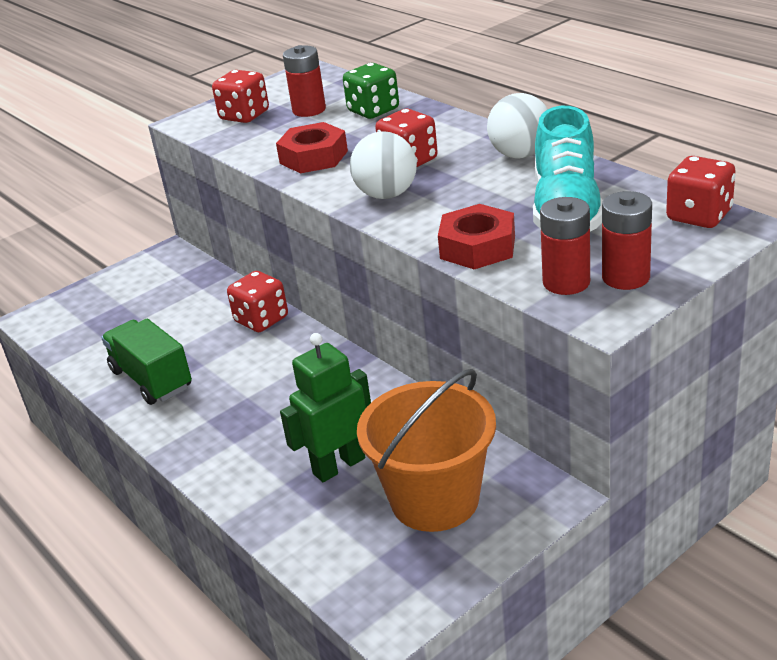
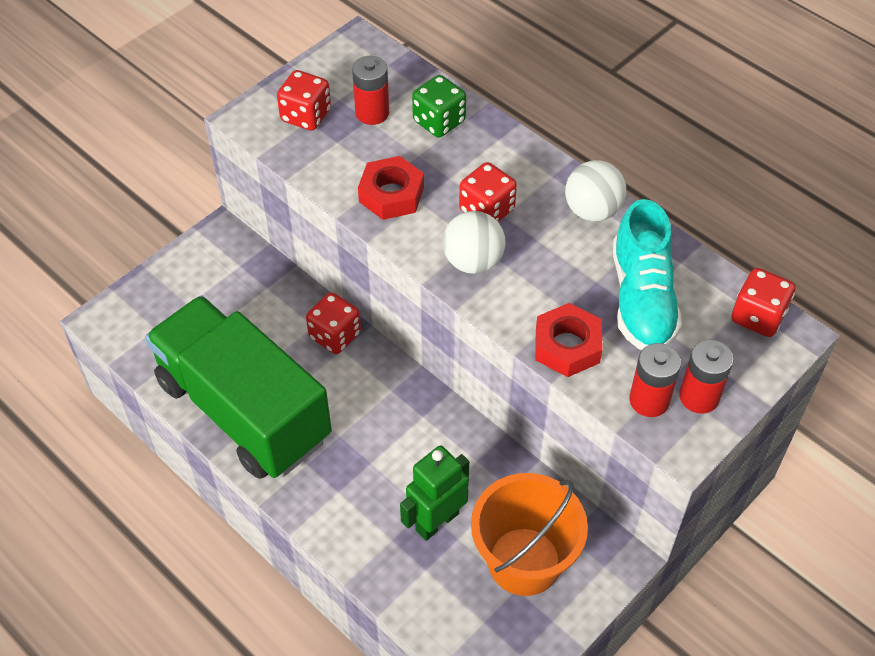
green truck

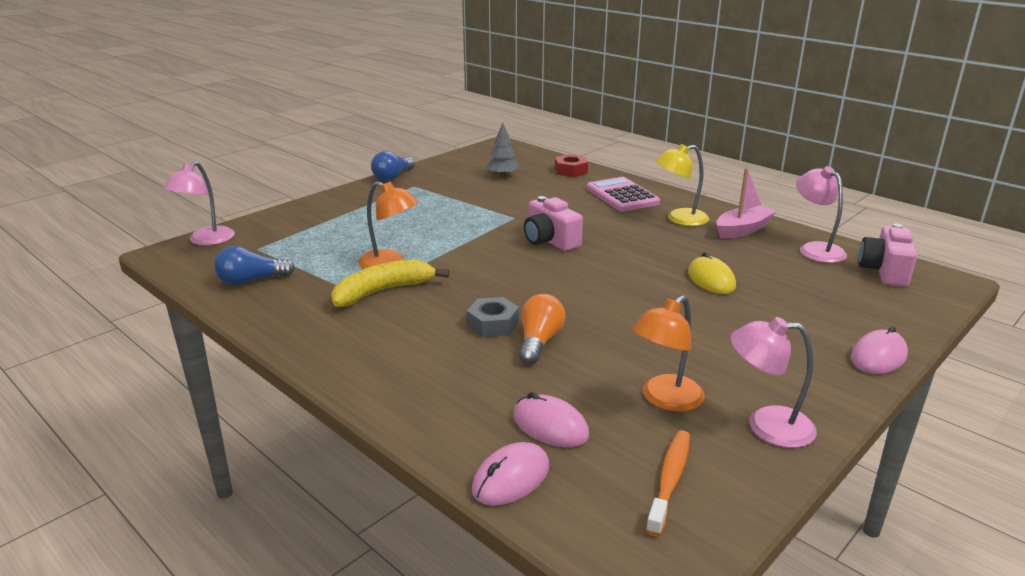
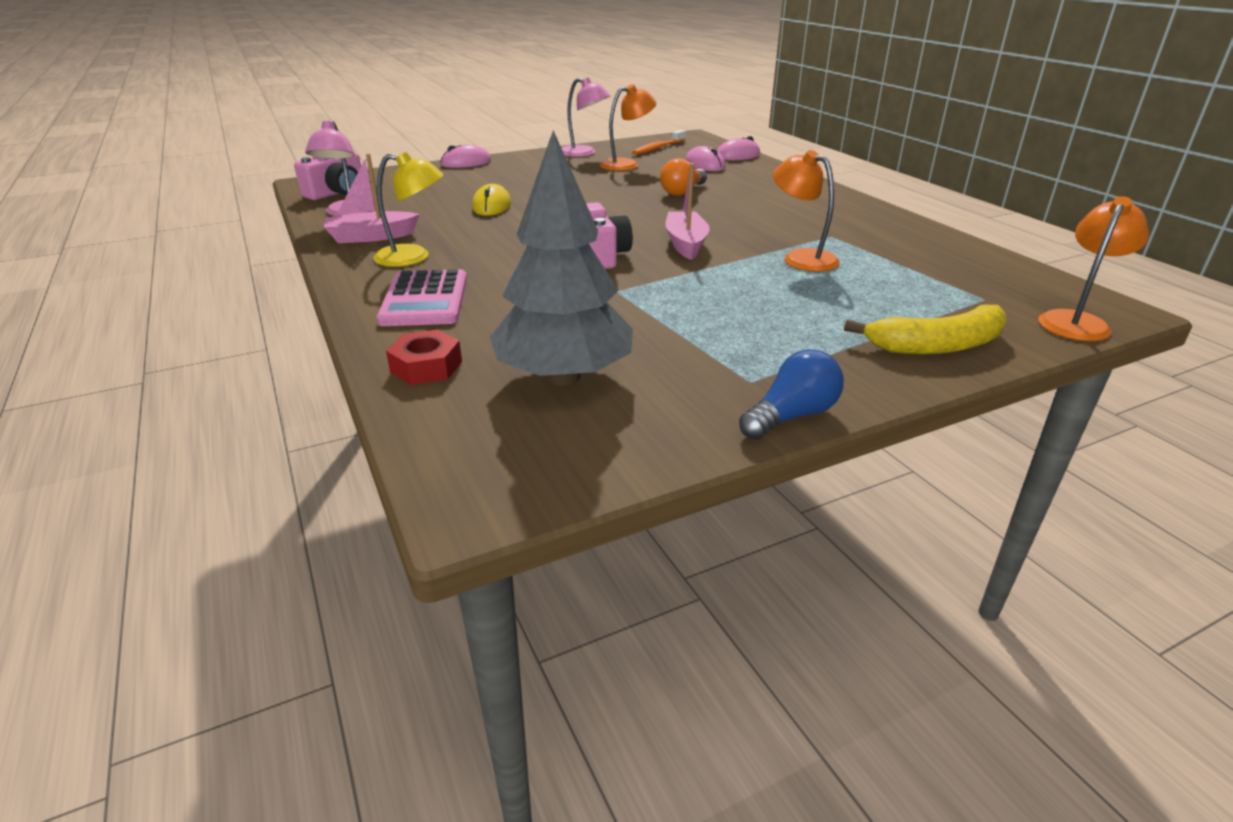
grey tree; orange lamp (no. 3 from left); blue light bulb (no. 1 from left in the first image); yellow banana; grey nut; pink boat (no. 2 from left)

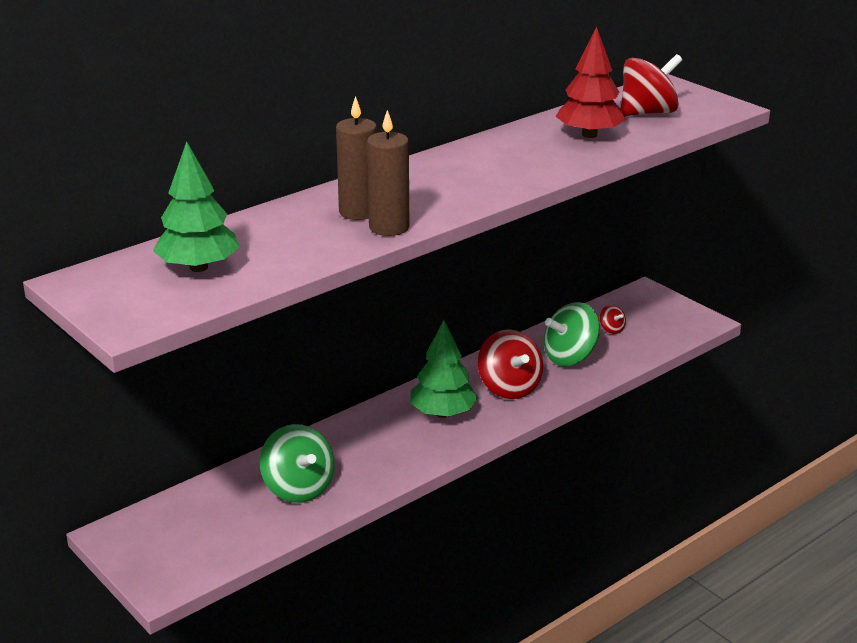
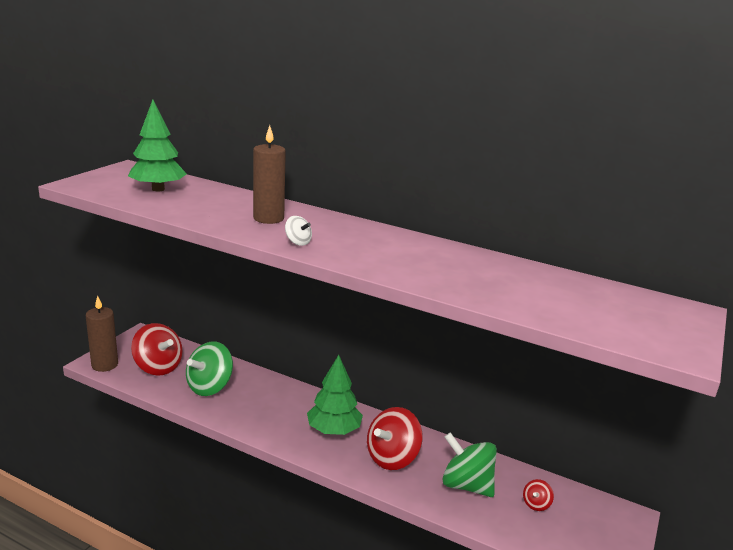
red tree; red spinning top (no. 1 from left); brown candle (no. 1 from left); white spinning top

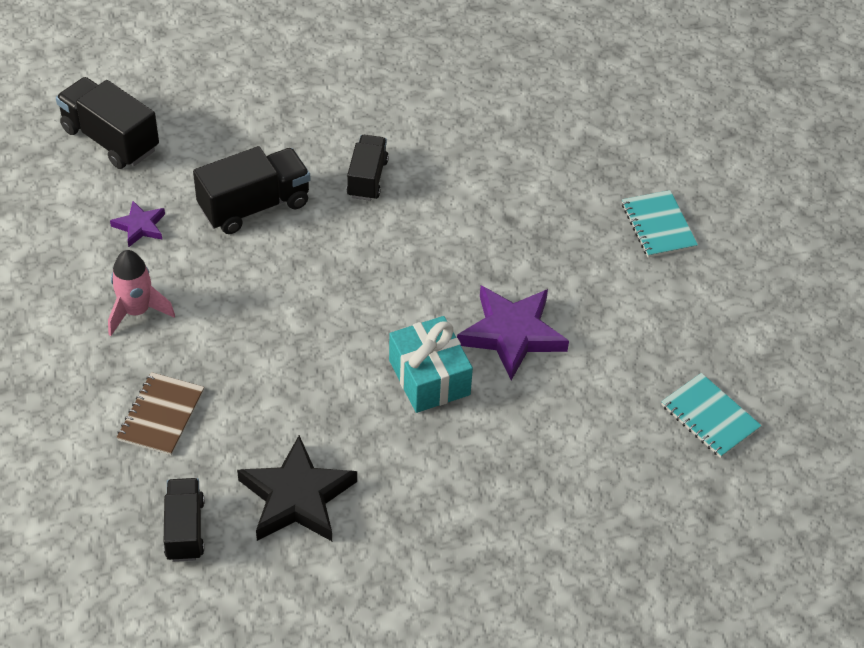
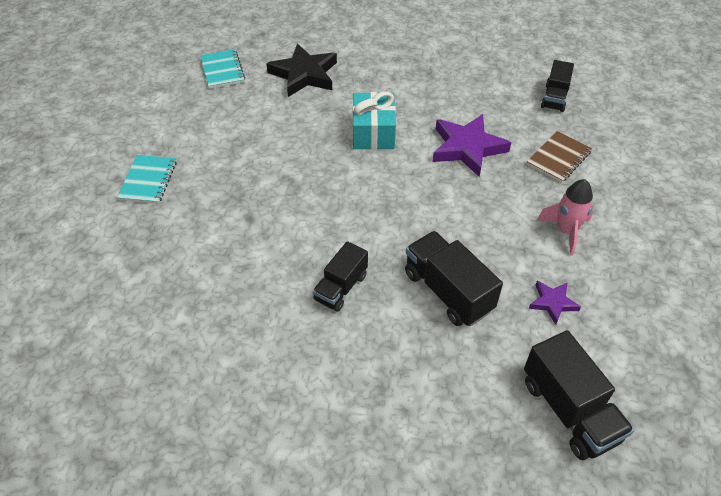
black truck (no. 2 from left); purple star (no. 1 from left); black star

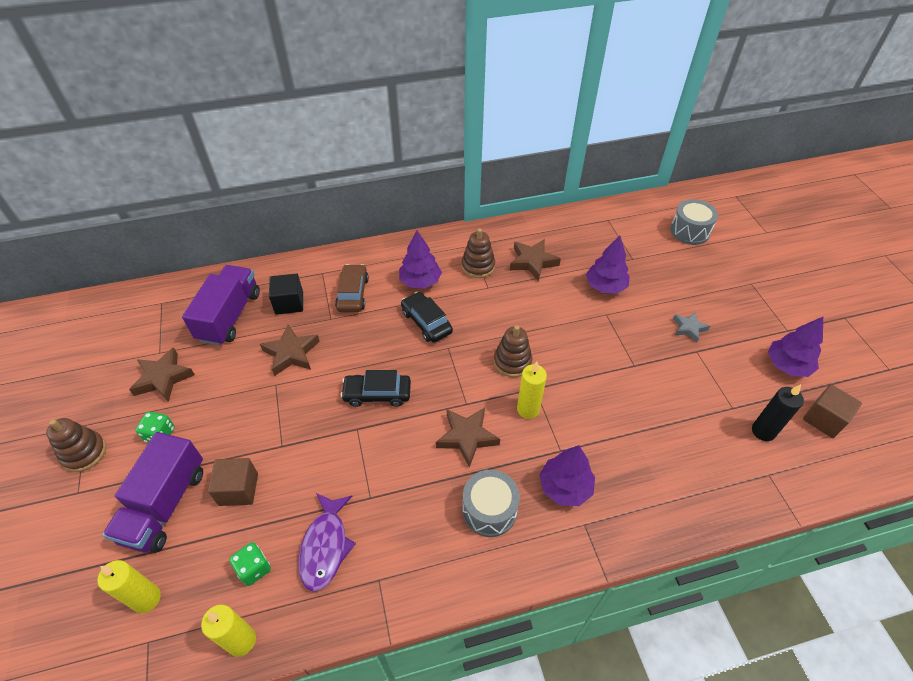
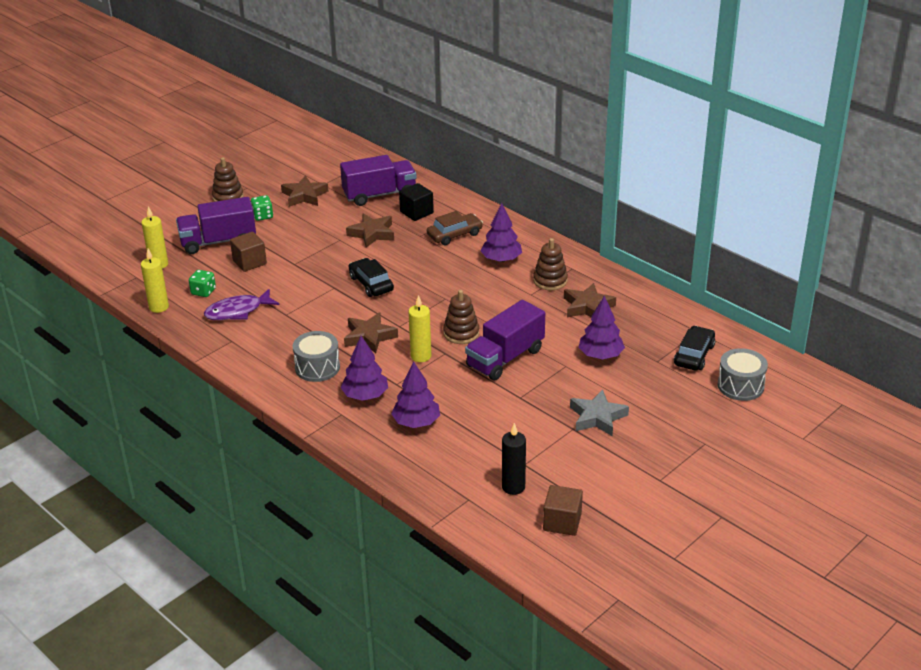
black car (no. 2 from left); grey star; purple tree (no. 2 from left); purple truck (no. 3 from left)

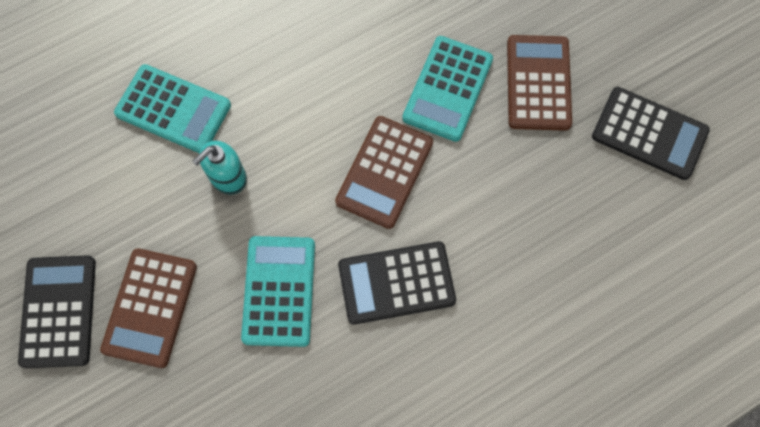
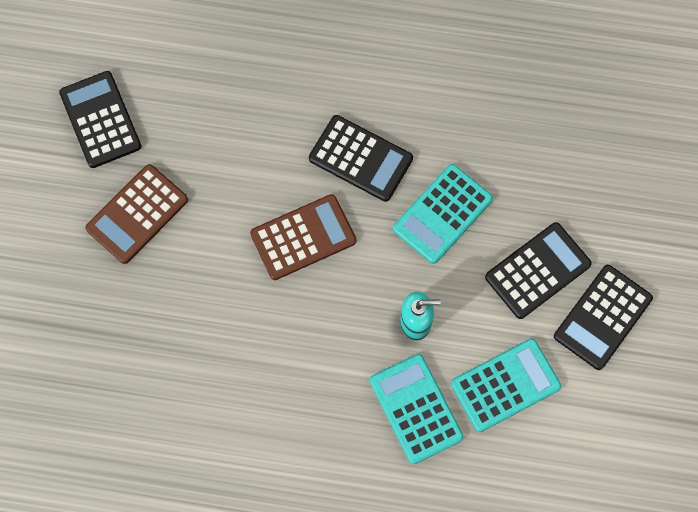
turquoise calculator (no. 3 from left); black calculator (no. 3 from left)

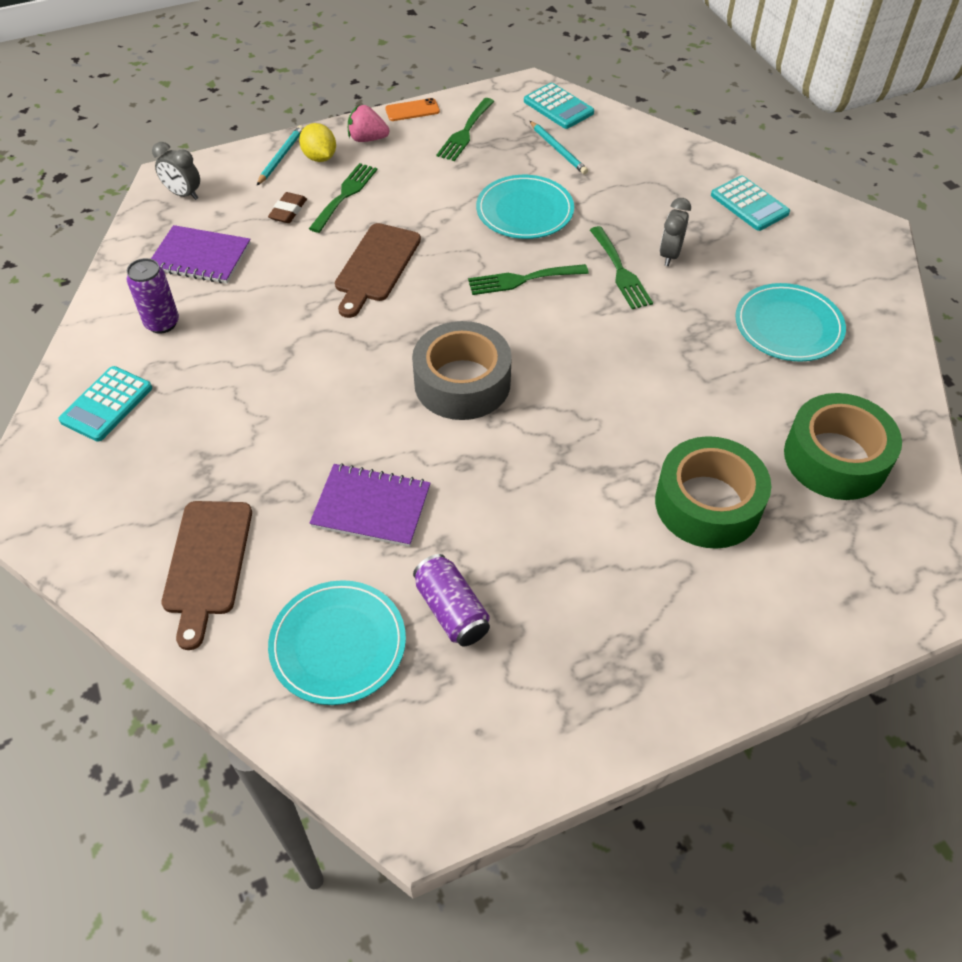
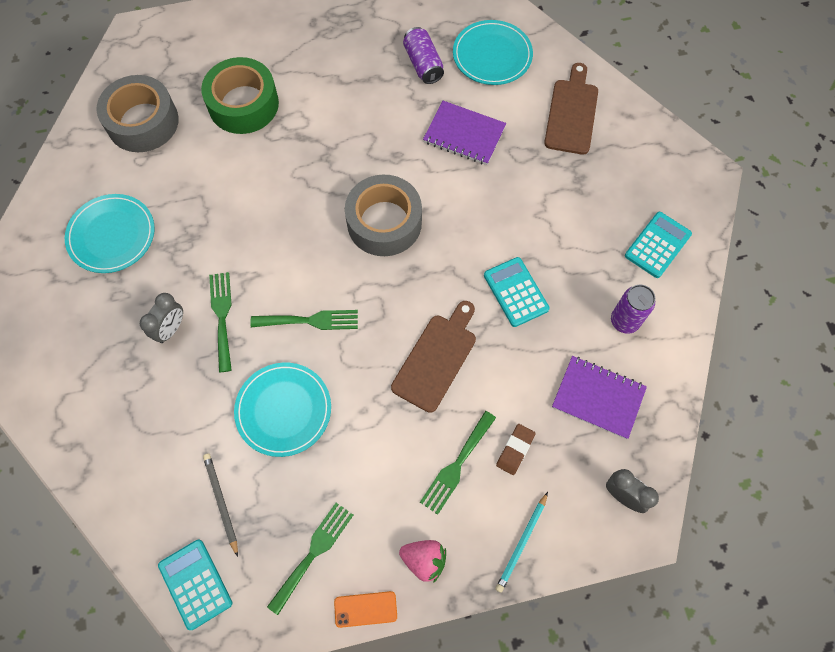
grey pencil; yellow lemon; turquoise calculator (no. 2 from left); grey tape (no. 1 from left)

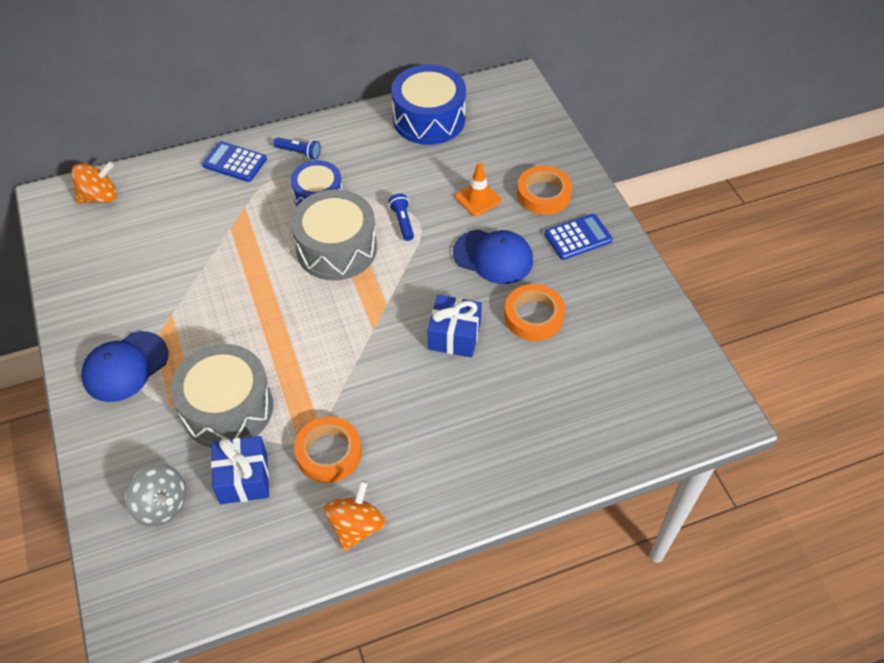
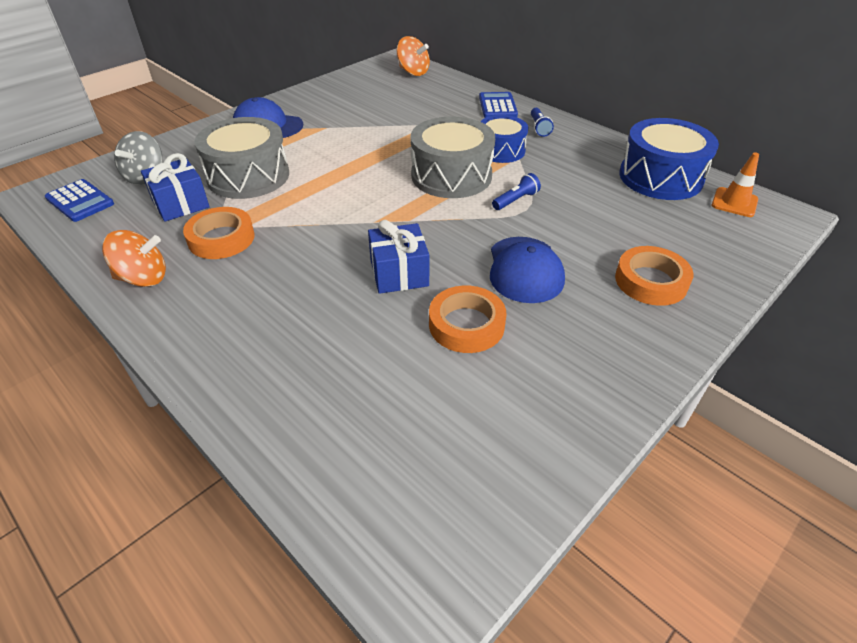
orange traffic cone; blue calculator (no. 1 from left)

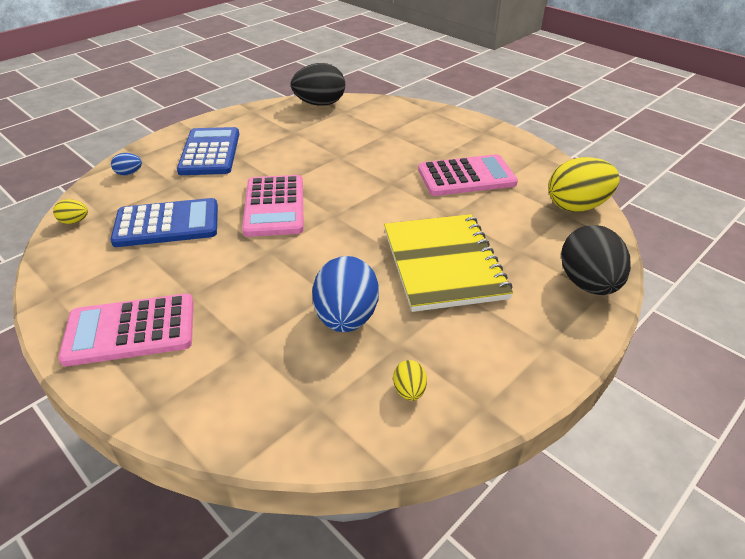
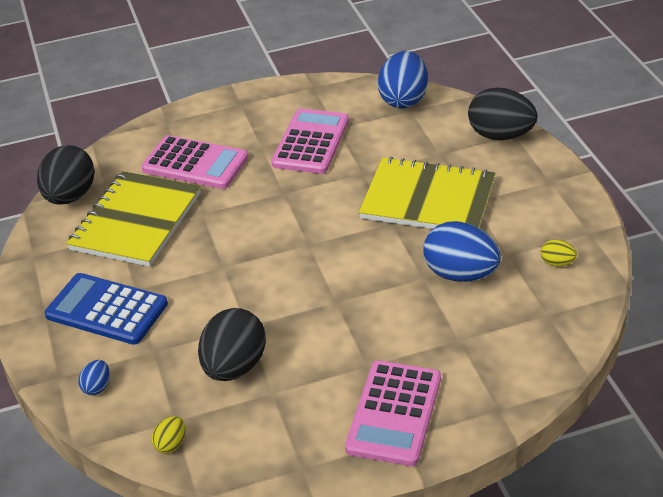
blue egg (no. 2 from left); pink calculator (no. 1 from left); black egg (no. 2 from left); yellow notebook (no. 1 from left)

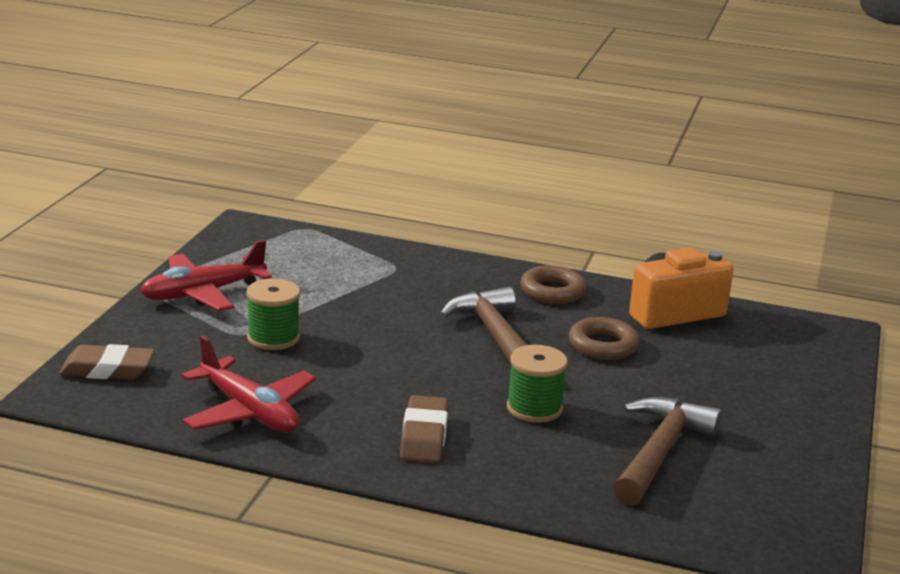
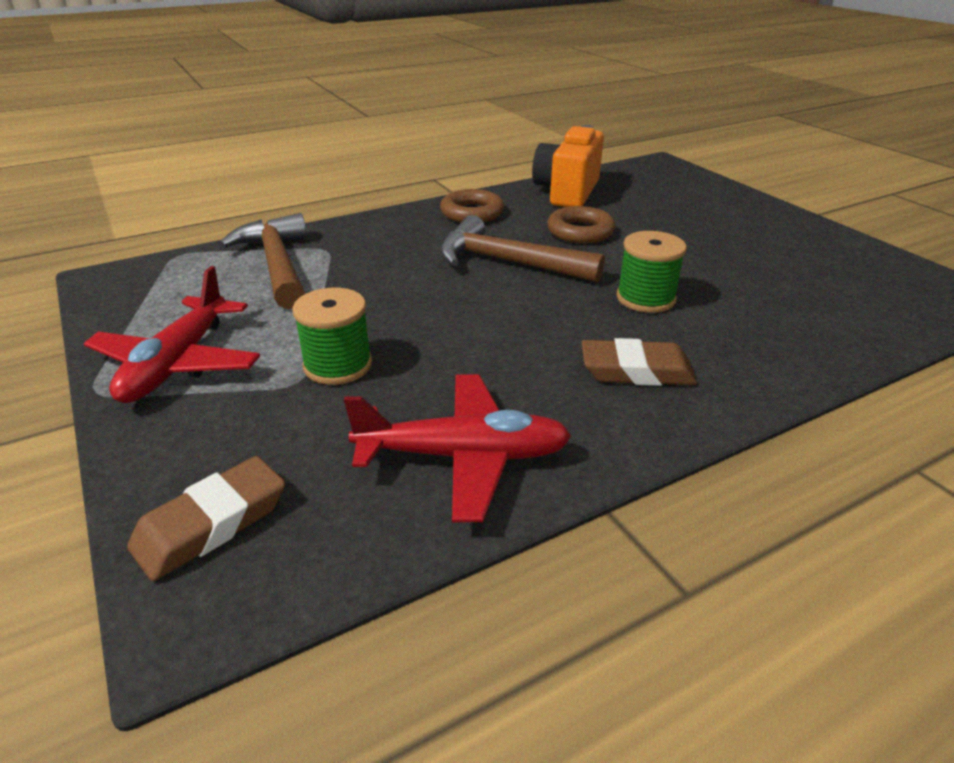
brown eraser (no. 2 from left); brown hammer (no. 1 from left)

